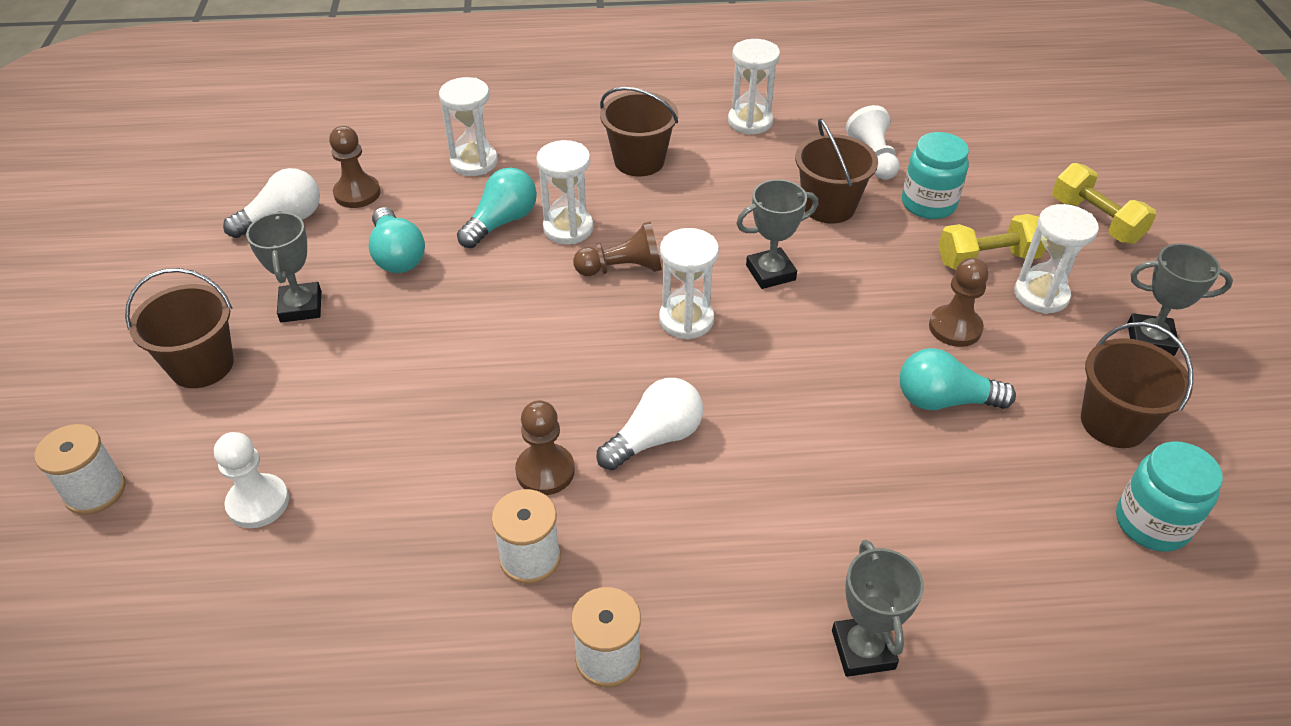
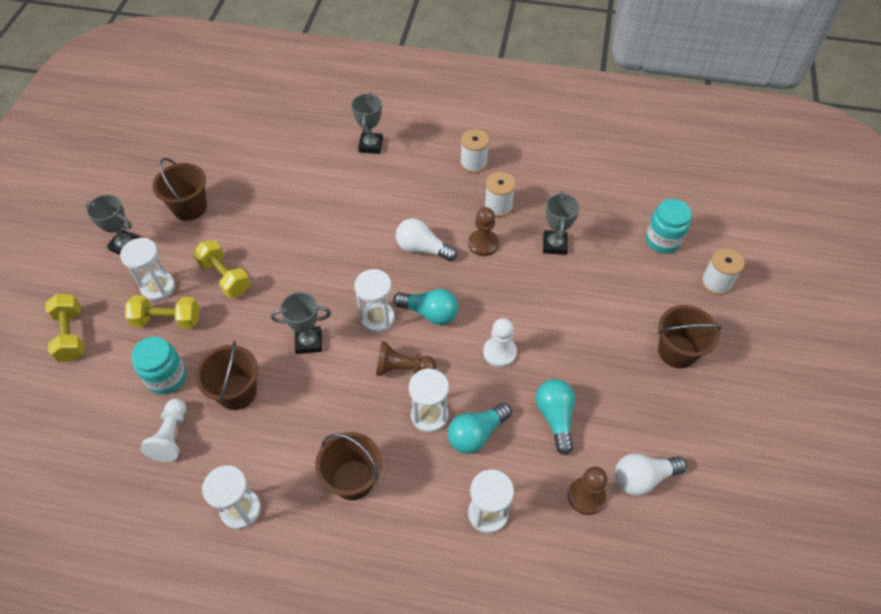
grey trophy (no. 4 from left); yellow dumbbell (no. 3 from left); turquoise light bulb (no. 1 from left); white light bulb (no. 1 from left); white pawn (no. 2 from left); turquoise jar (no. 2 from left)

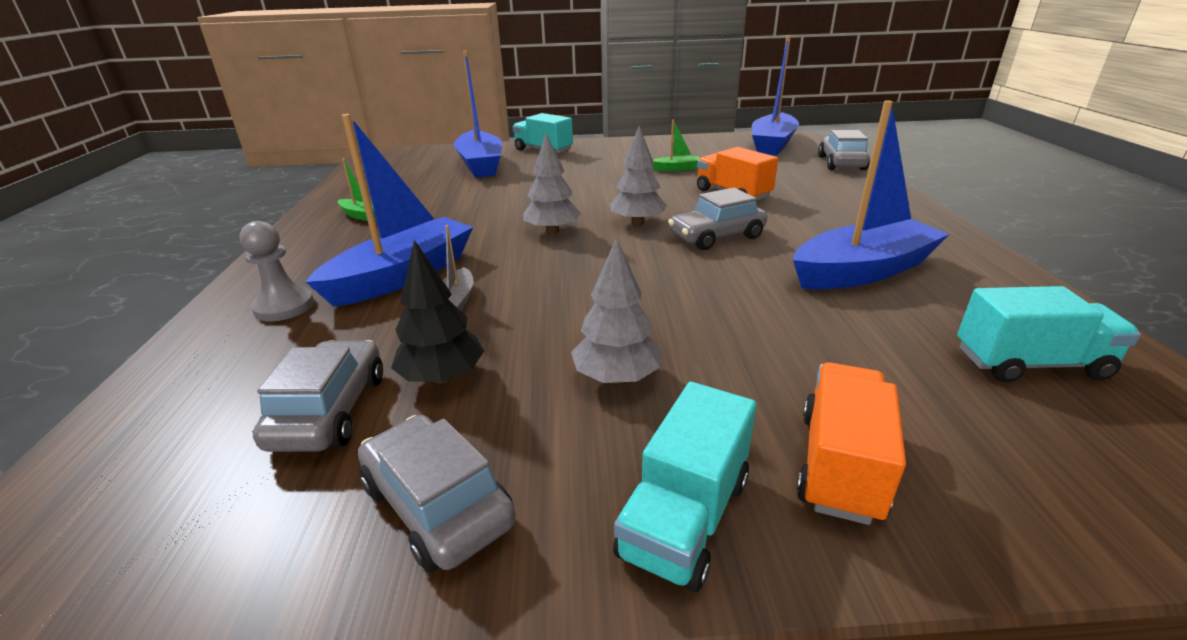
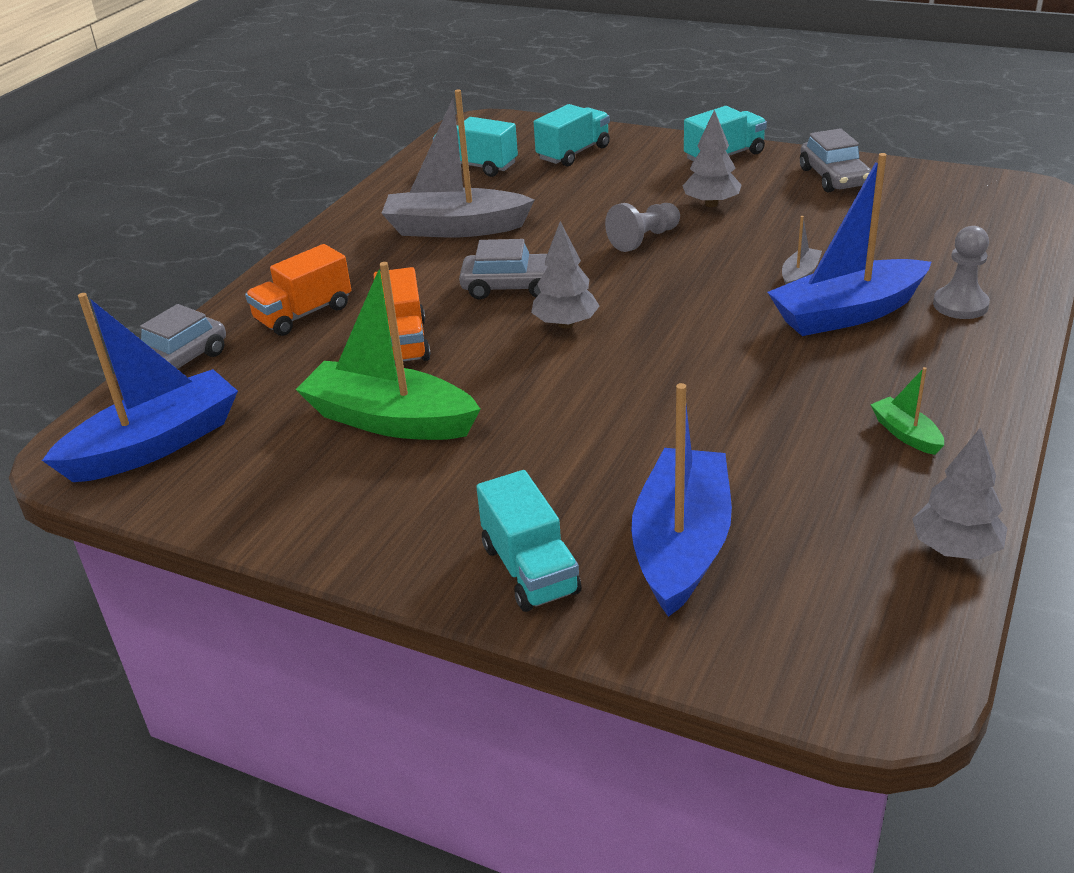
grey boat (no. 1 from left); green boat (no. 1 from left); grey tree (no. 3 from left); black tree; grey car (no. 1 from left in the first image); orange truck (no. 1 from left); turquoise truck (no. 3 from left); grey pawn (no. 1 from left)

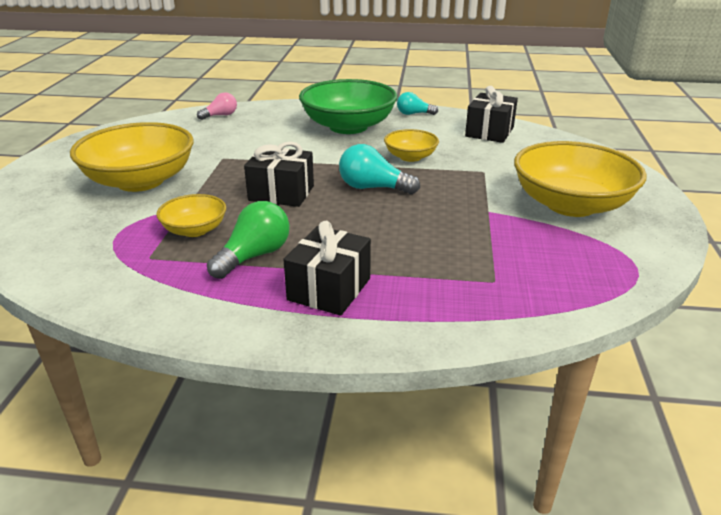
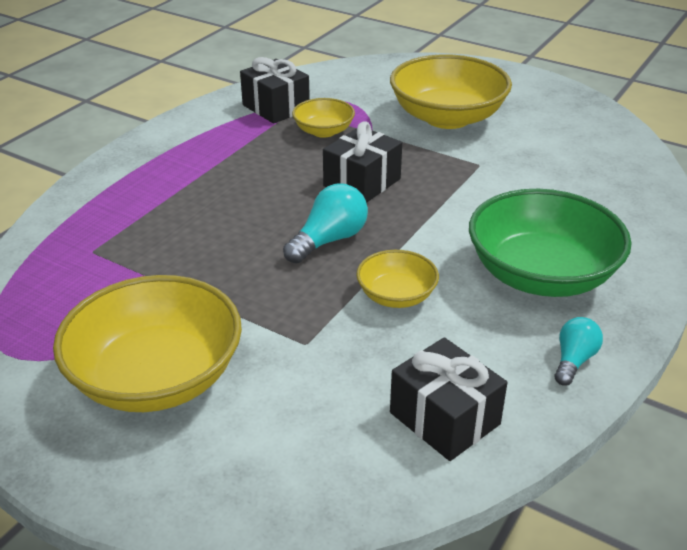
pink light bulb; green light bulb; black gift (no. 1 from left)

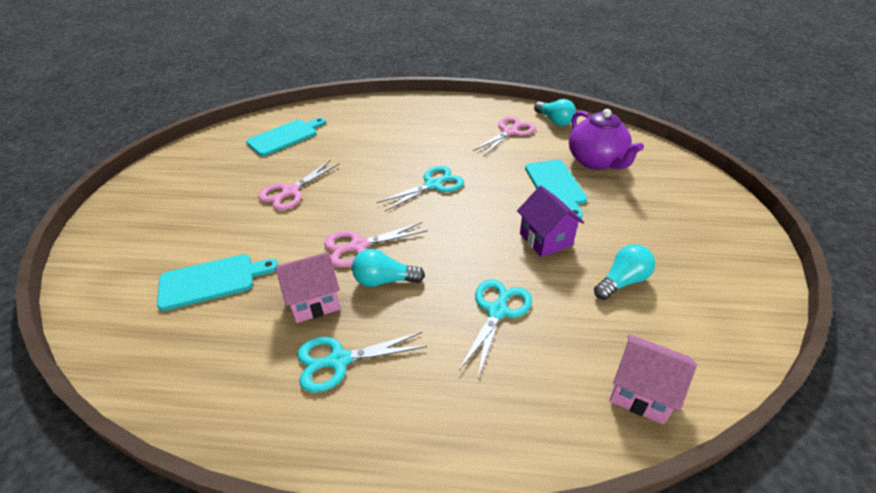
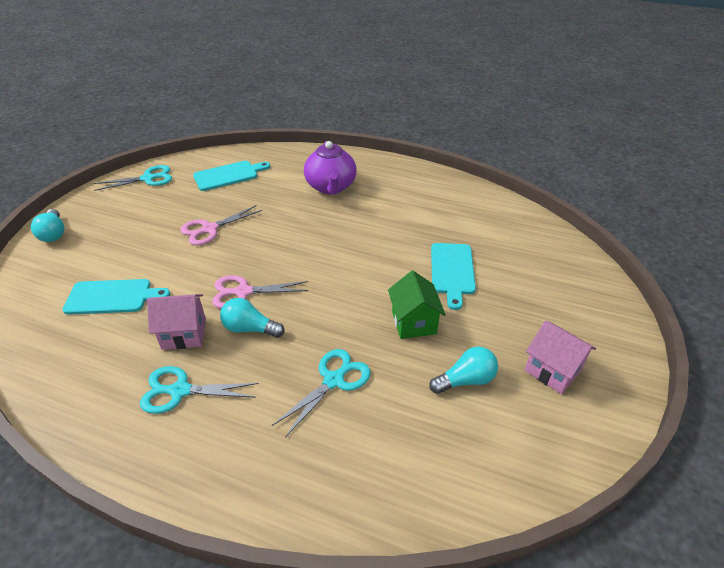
turquoise light bulb (no. 1 from left); purple teapot; pink scissors (no. 3 from left in the first image); turquoise scissors (no. 1 from left); green house; pink house (no. 2 from left)

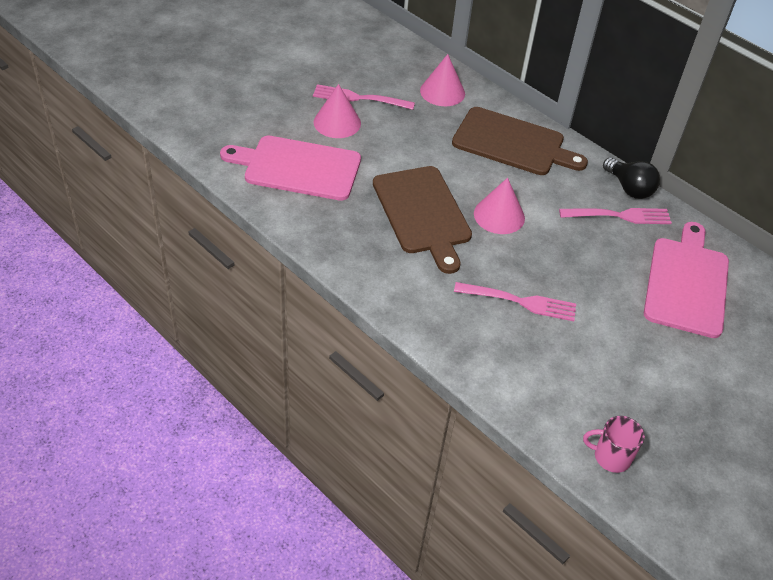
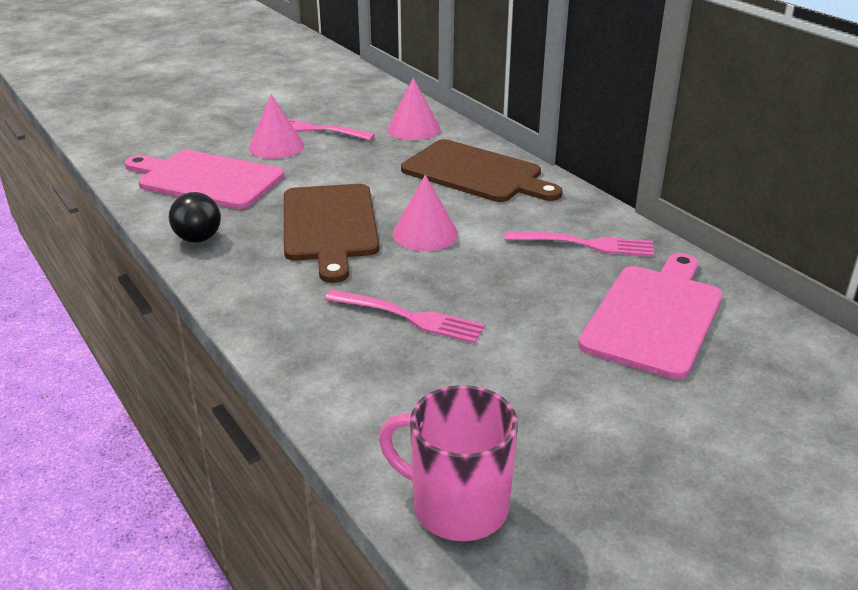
black light bulb; pink mug

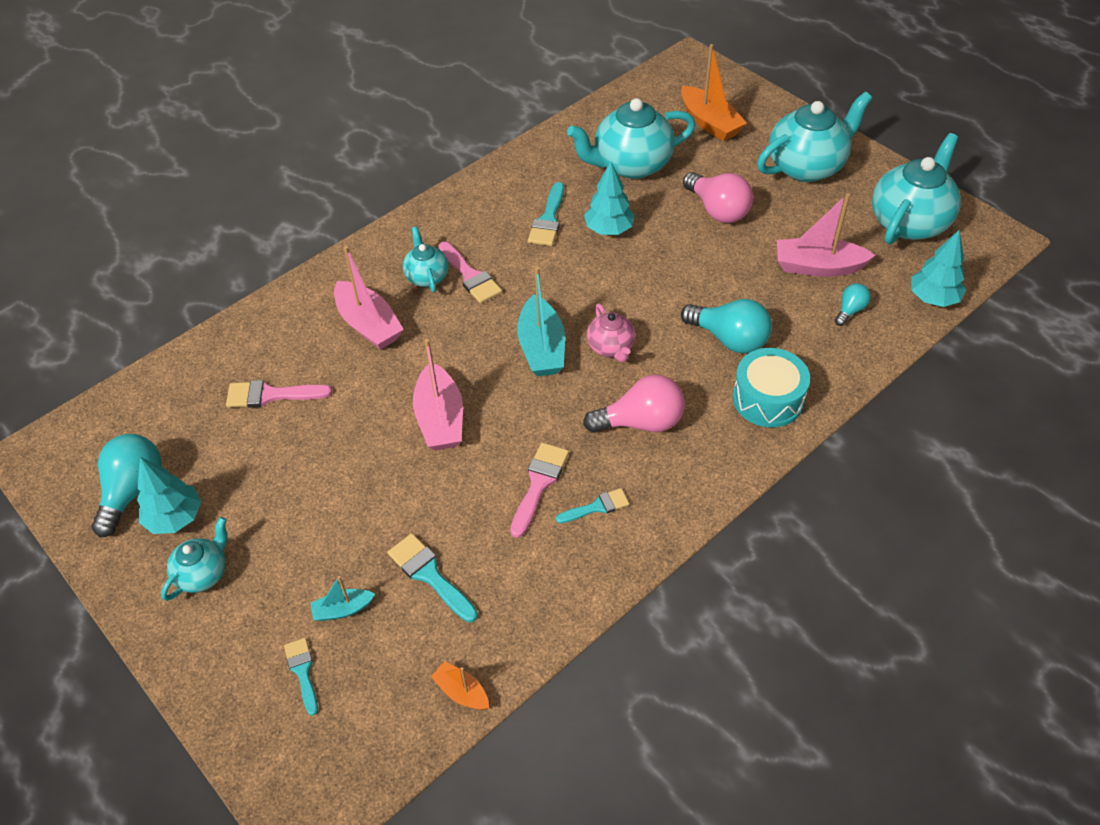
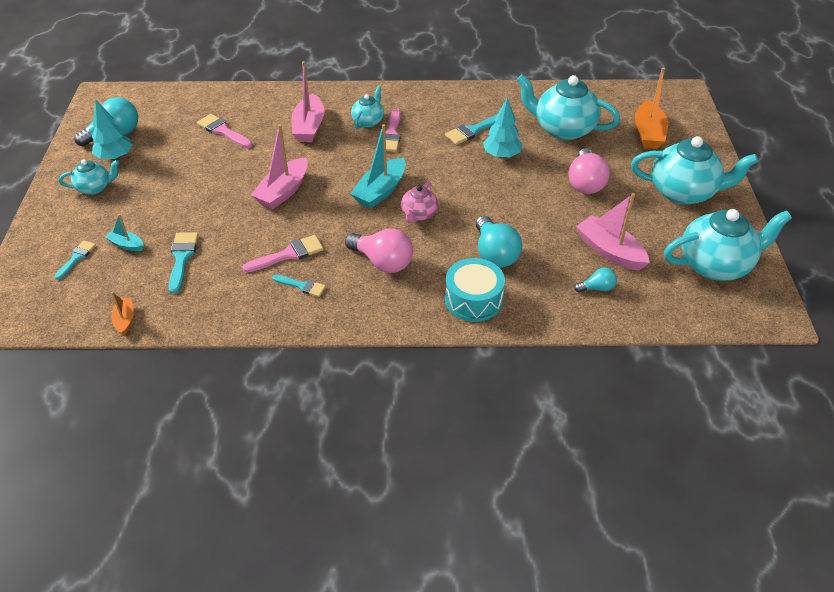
turquoise tree (no. 3 from left in the first image)

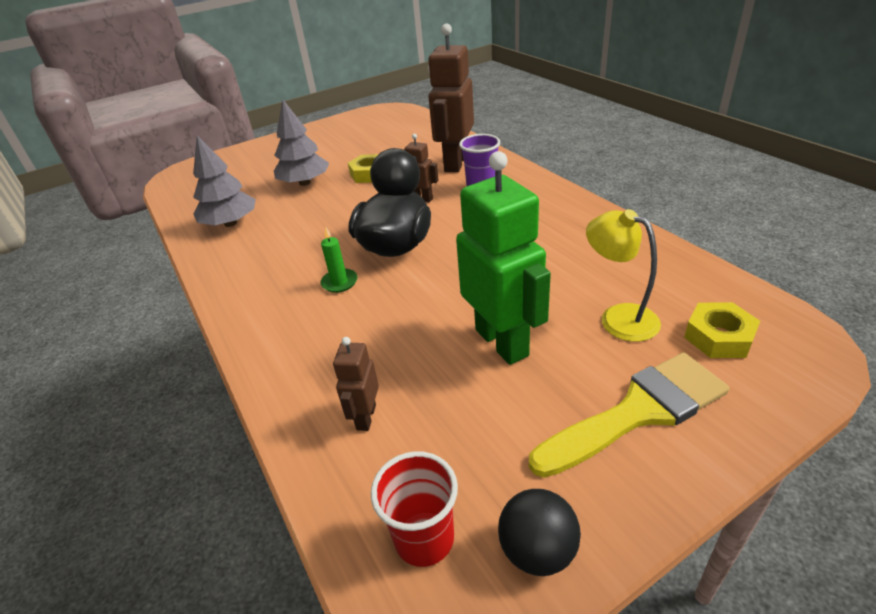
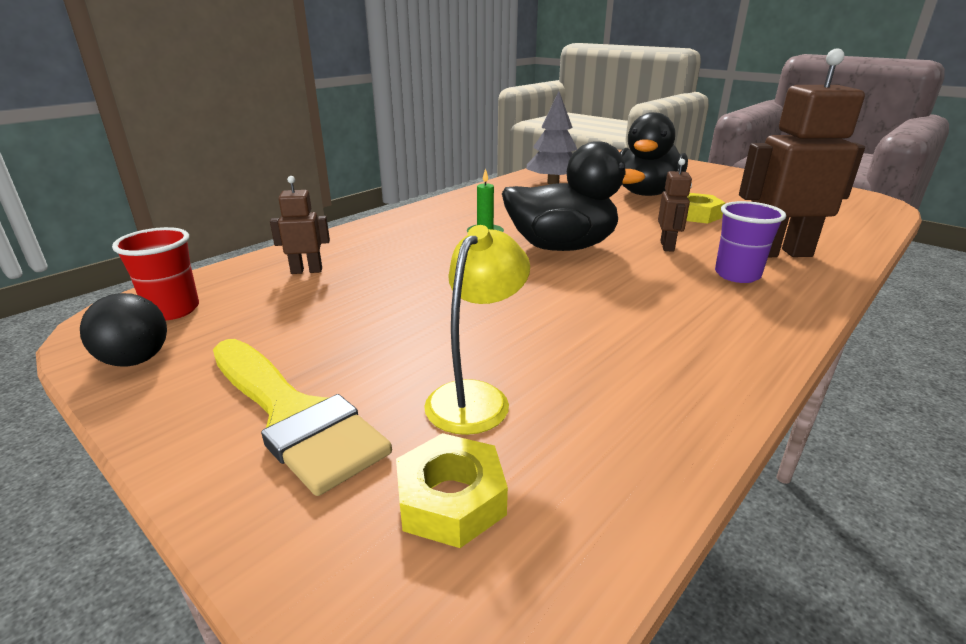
black duck (no. 2 from left); green robot

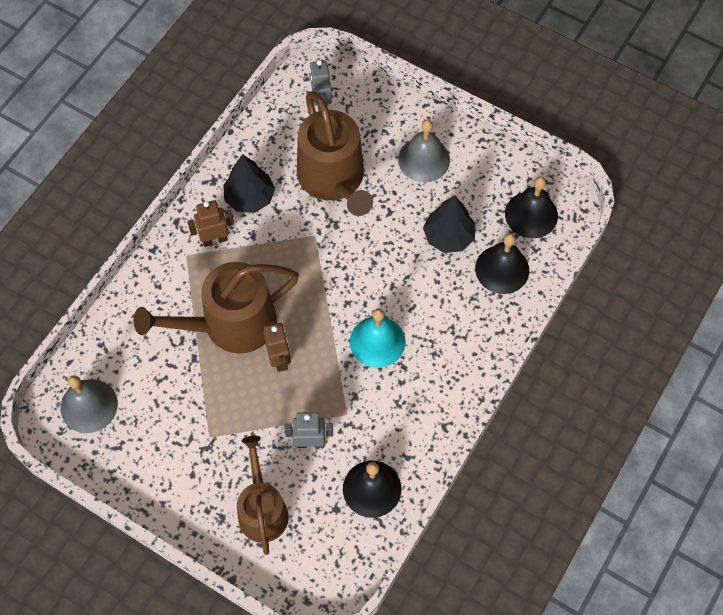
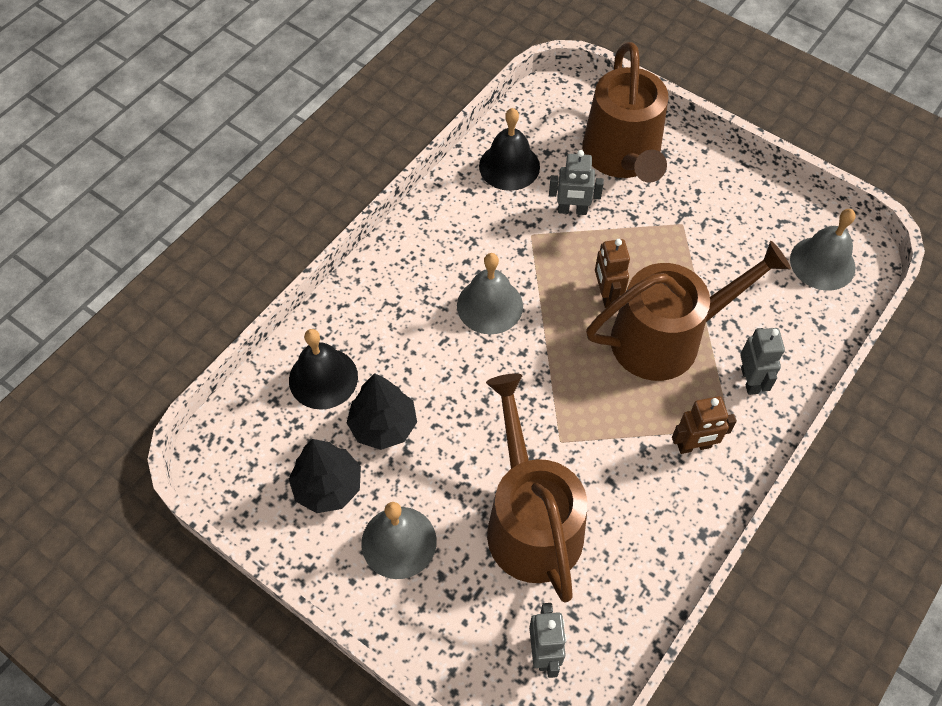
black tree (no. 1 from left); black bell (no. 3 from left in the first image); grey bell (no. 2 from left); brown watering can (no. 2 from left); grey robot (no. 3 from left)

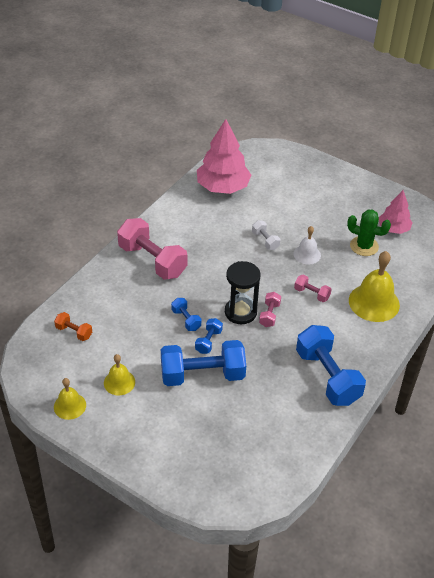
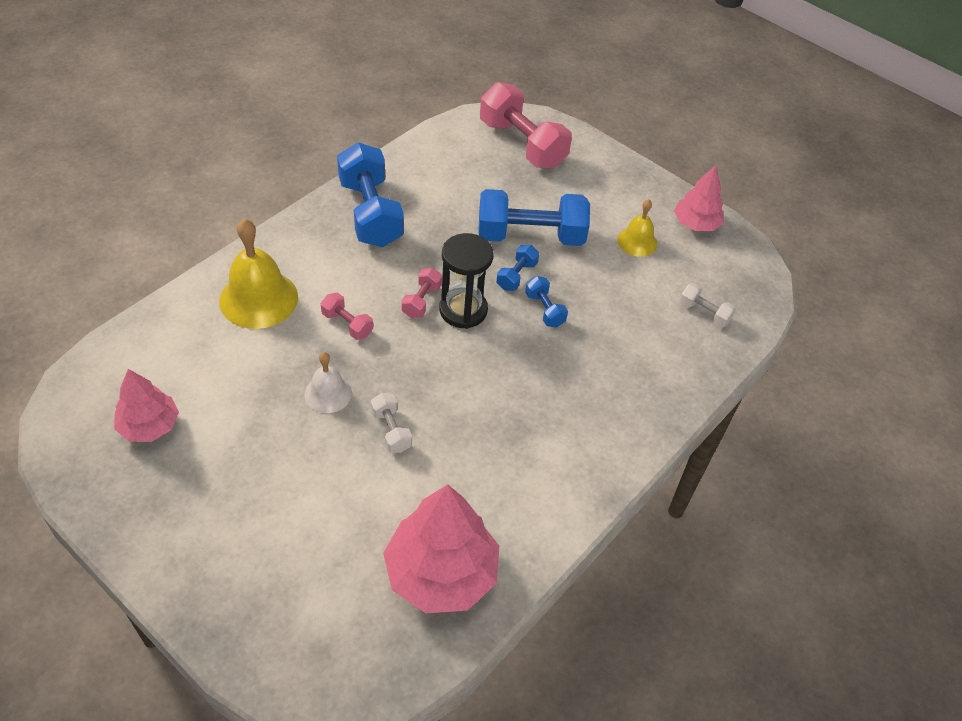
green cactus; pink dumbbell (no. 3 from left); white dumbbell (no. 2 from left); pink tree (no. 3 from left)

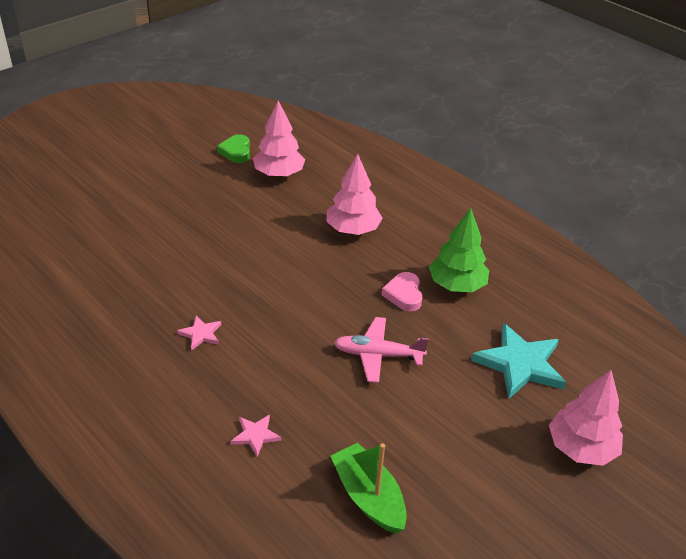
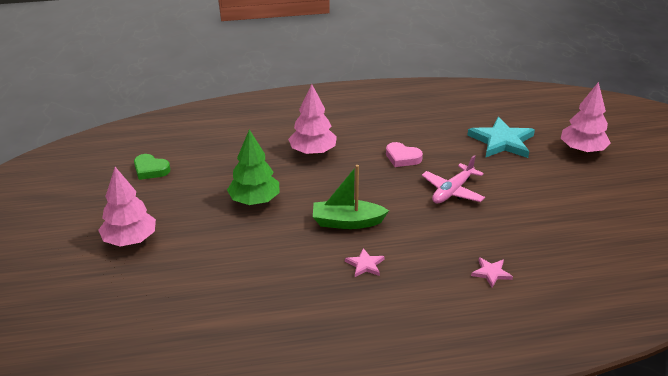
pink tree (no. 1 from left); green tree; green boat

